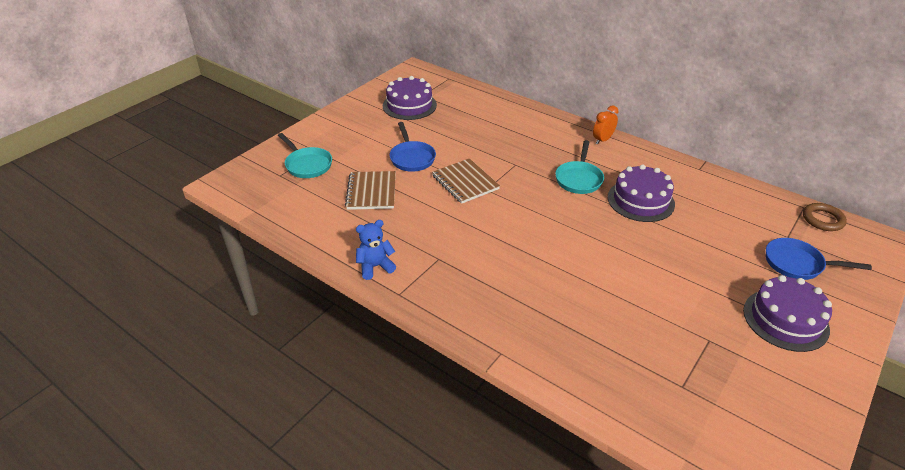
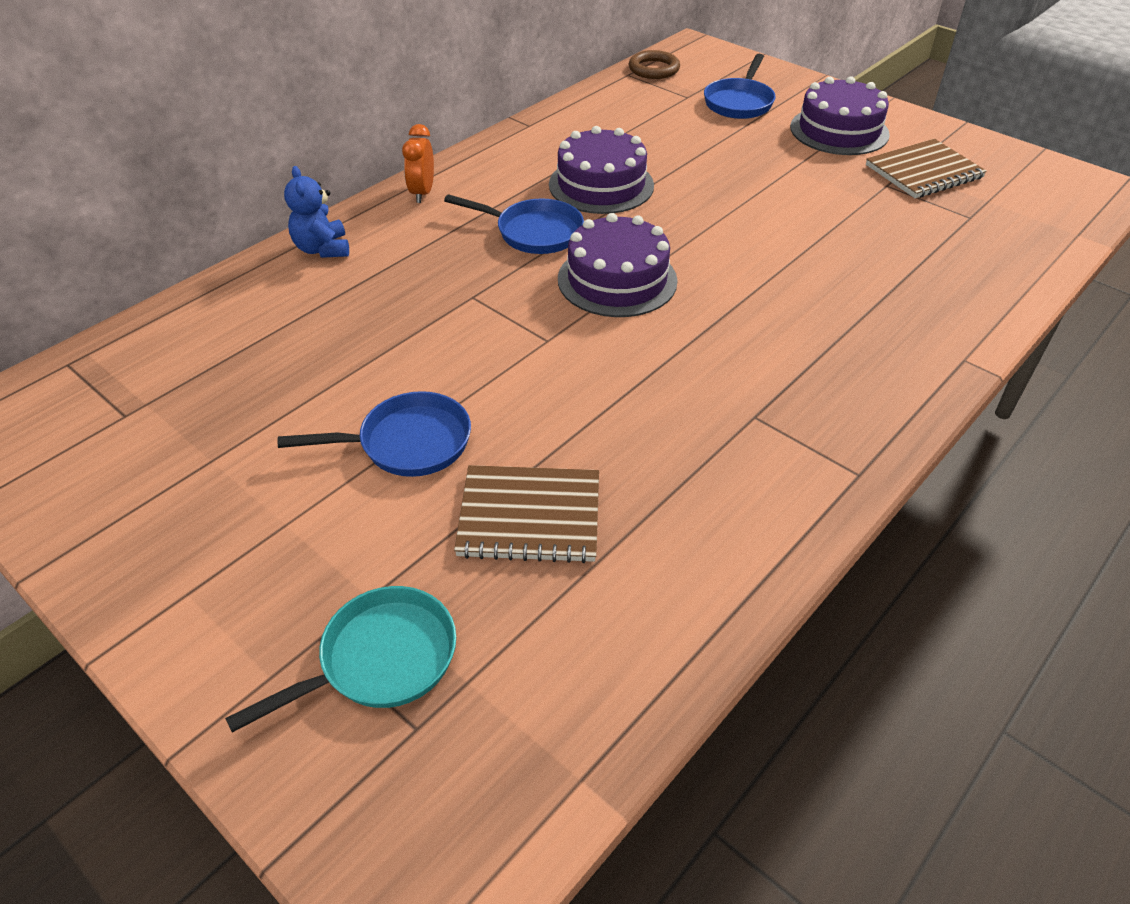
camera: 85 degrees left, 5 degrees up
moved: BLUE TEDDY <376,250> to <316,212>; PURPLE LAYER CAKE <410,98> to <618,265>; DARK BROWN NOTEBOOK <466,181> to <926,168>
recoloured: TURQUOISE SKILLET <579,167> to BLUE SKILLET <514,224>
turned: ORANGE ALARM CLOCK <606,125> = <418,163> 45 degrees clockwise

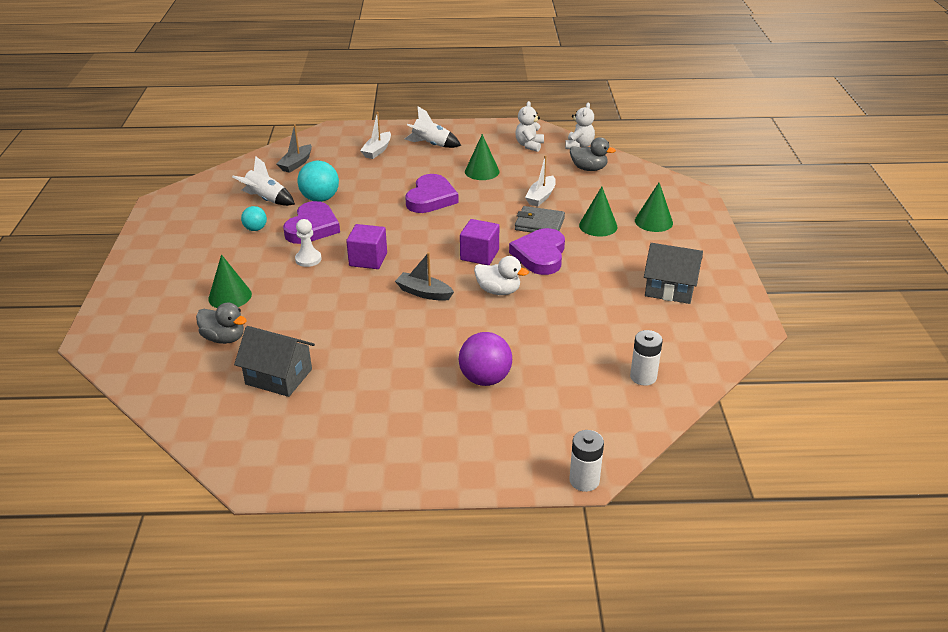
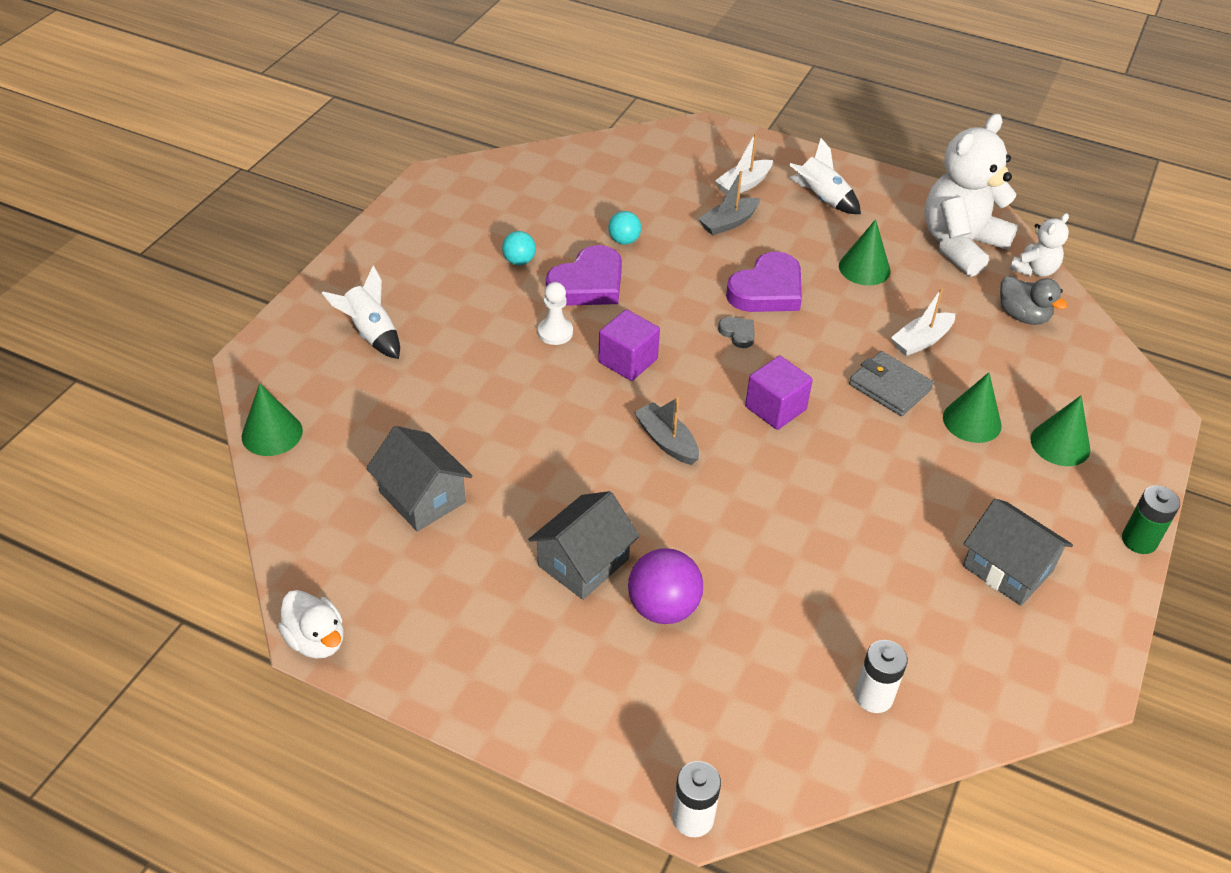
camera: 25 degrees right, 10 degrees up
removed: GRAY DUCK <221,323>; PURPLE HEART <537,251>
added: GRAY COTTAGE <584,545>; GRAY HEART <736,332>; LEAF-GREEN POWER CELL <1151,519>
moved: LEAF-GREEN SOLID CONE <230,281> to <272,419>; WHITE TOY ROCKET <263,181> to <361,312>; GRAY BOAT <294,148> to <729,203>; WHITE DUCK <501,275> to <311,624>
resized: TURQUOISE SPHERE <318,181> = <624,228> x0.58; WHITE TEDDY <529,126> = <971,195> x2.03

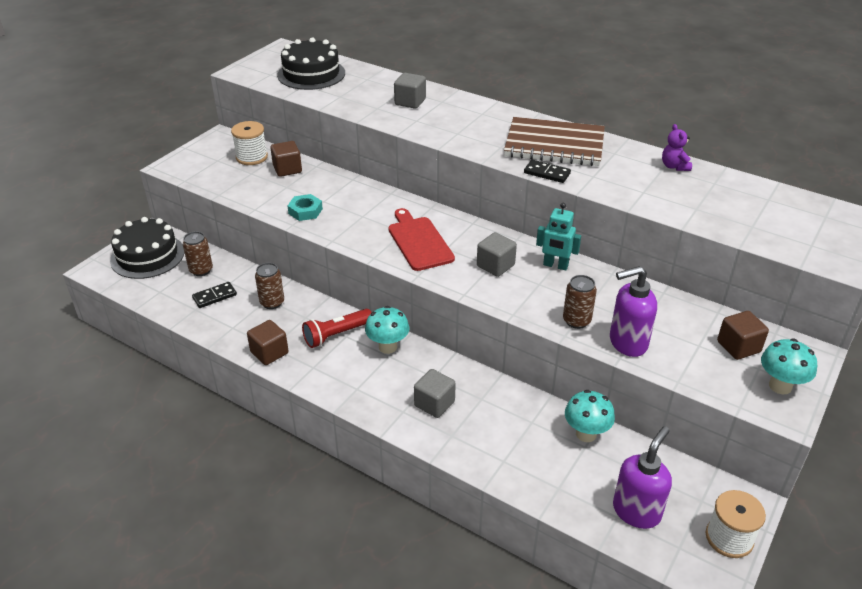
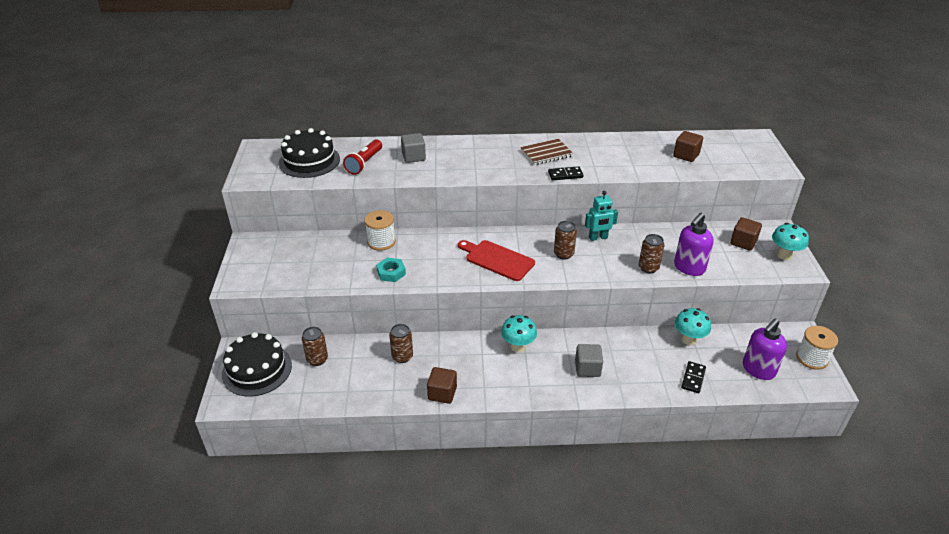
camera: 35 degrees left, 0 degrees up
removed: PURPLE TEDDY <677,147>
moved: BLACK DOMINO <214,295> to <693,377>; WHITE REEL OF THREAD <249,143> to <380,230>; DARK BROWN CUBE <286,159> to <688,146>; RED FLASHLIGHT <337,328> to <362,157>
replaced: GRAY CUBE <497,254> to DARK BROWN SODA CAN <565,240>
turned: PURPLE PUMP BOTTLE <642,477> = <765,349> 135 degrees counterclockwise
resized: DARK BROWN NOTEBOOK <554,141> = <547,152> x0.60

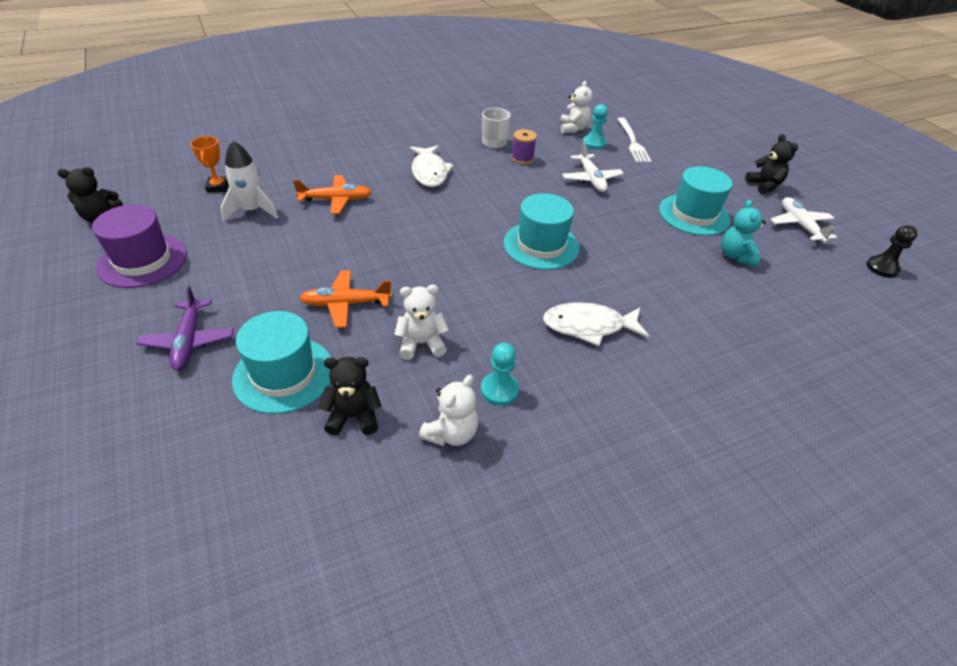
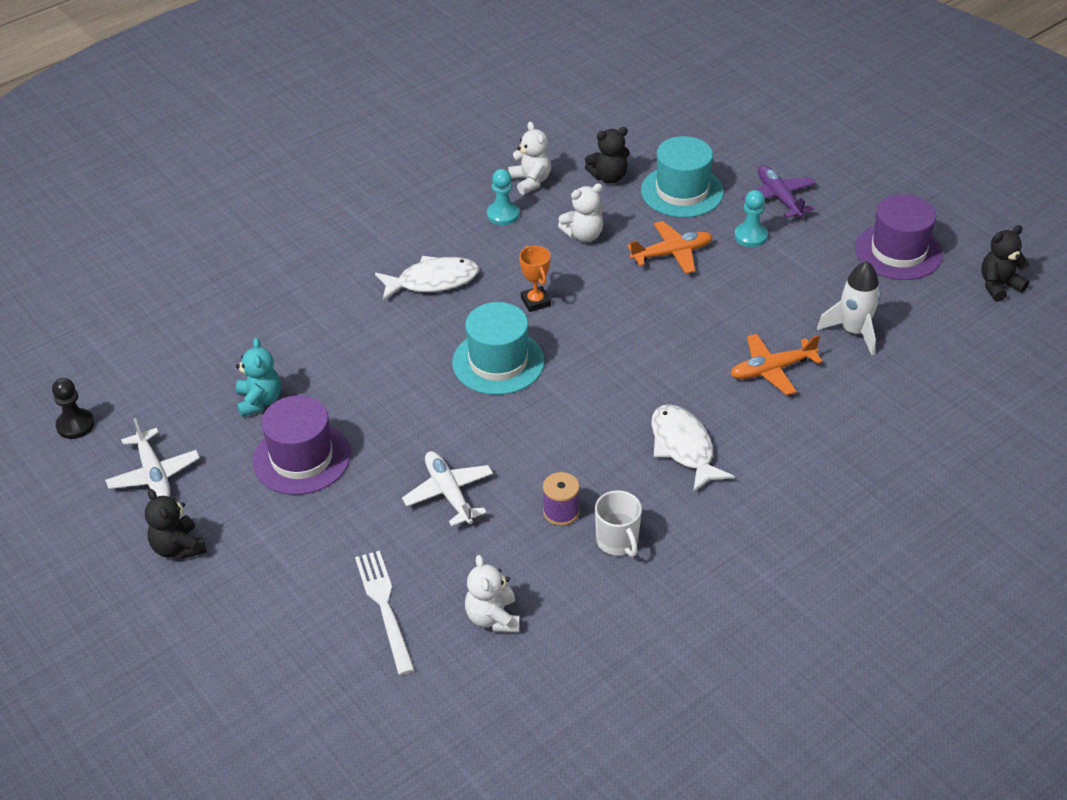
camera: 170 degrees right, 0 degrees up
moved: ORANGE TROPHY <209,164> to <535,279>; TURQUOISE CHESS PAWN <595,127> to <751,218>
recoloured: TURQUOISE TALL HAT <696,201> to PURPLE TALL HAT <301,445>
turned: WHITE TEDDY <449,410> = <529,158> 135 degrees clockwise

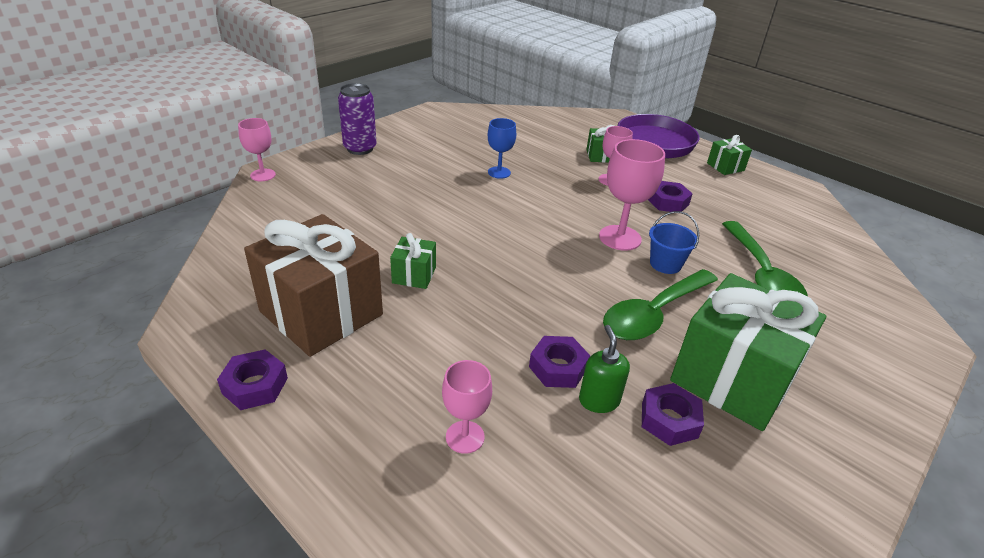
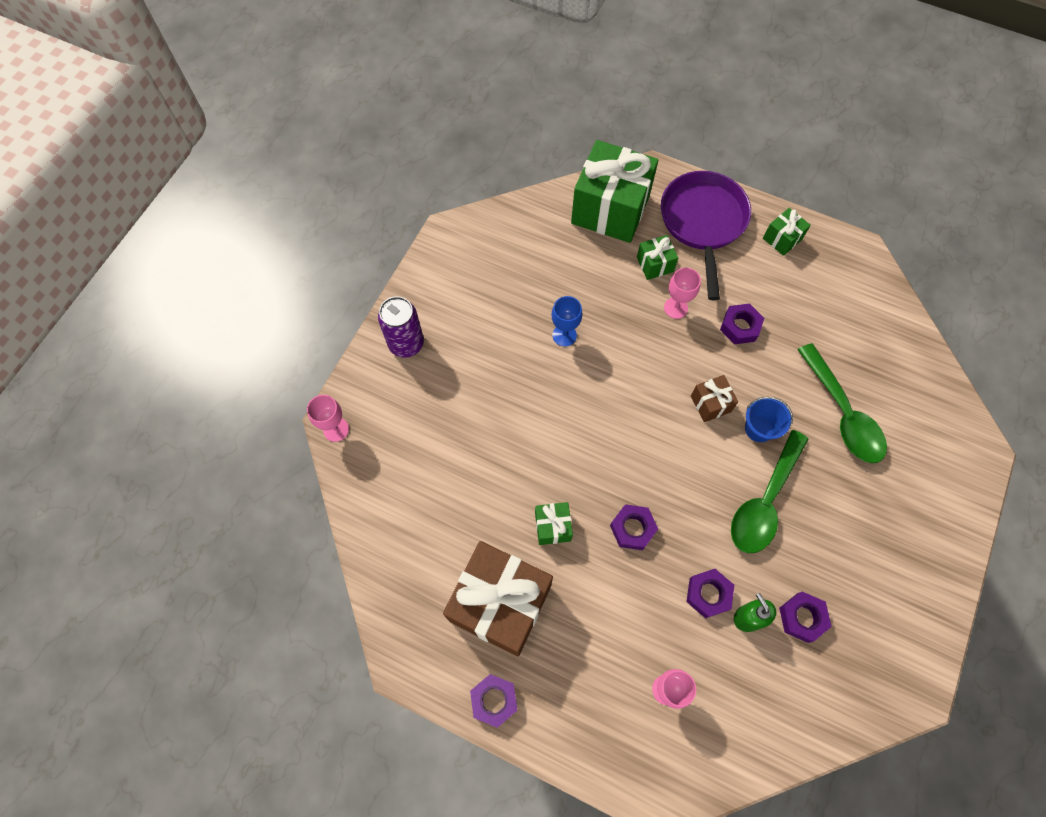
camera: 15 degrees left, 30 degrees up
added: PURPLE NUT <634,527>
moved: LEAF-GREEN PRESENT <748,352> to <614,191>
replaced: ROSE-PINK WINE GLASS <632,195> to DARK BROWN PRESENT <714,398>

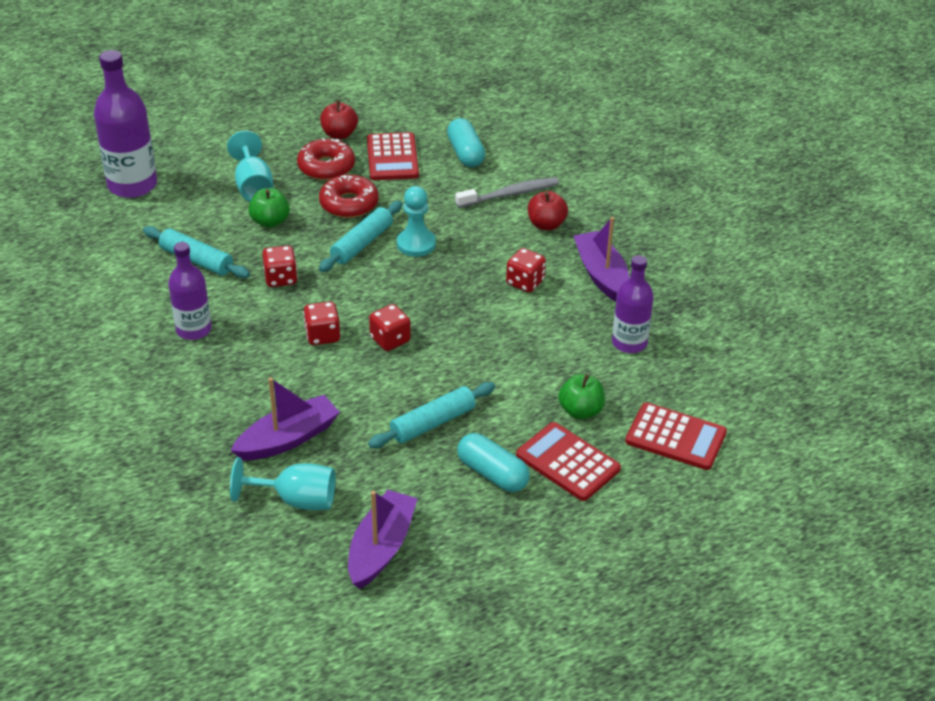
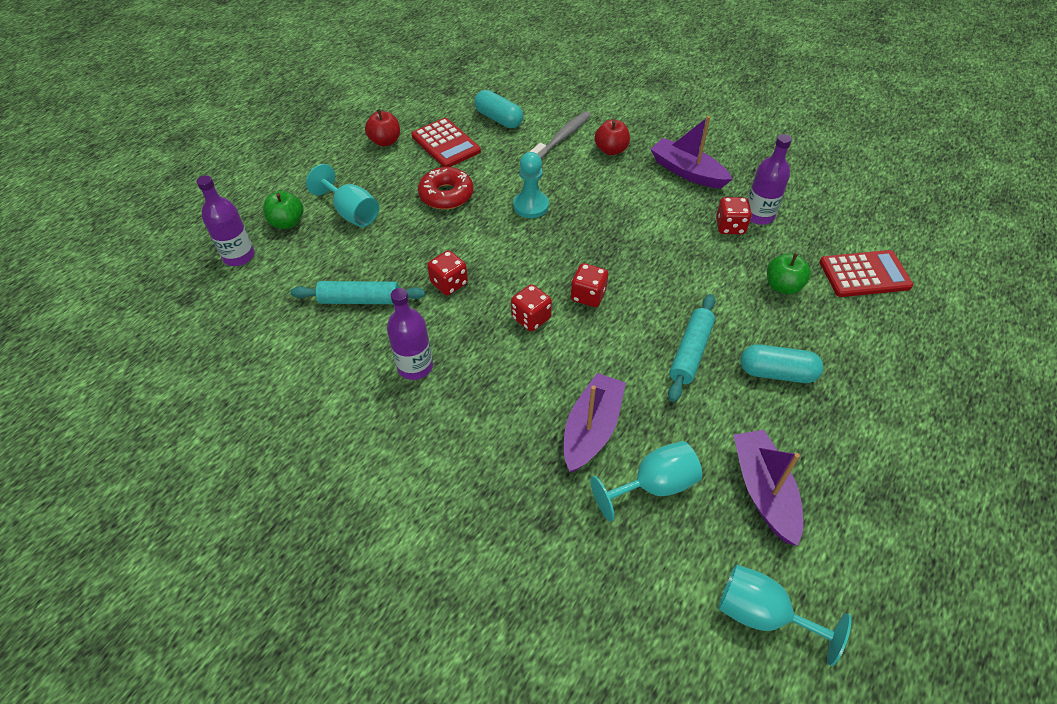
camera: 30 degrees left, 10 degrees up
removed: RED GLAZED DONUT <326,159>; TURQUOISE ROLLING PIN <360,236>; RED CALCULATOR <568,461>
added: TURQUOISE WINE GLASS <785,615>
moved: LEAF-GREEN APPLE <269,208> to <283,210>; RED DIE <526,270> to <734,215>
resized: PURPLE BOTTLE <125,124> = <226,220> x0.64

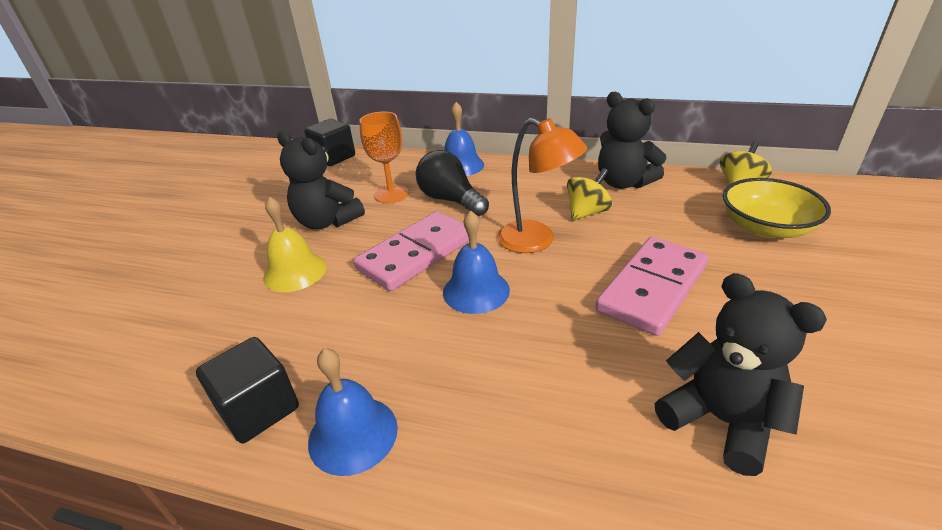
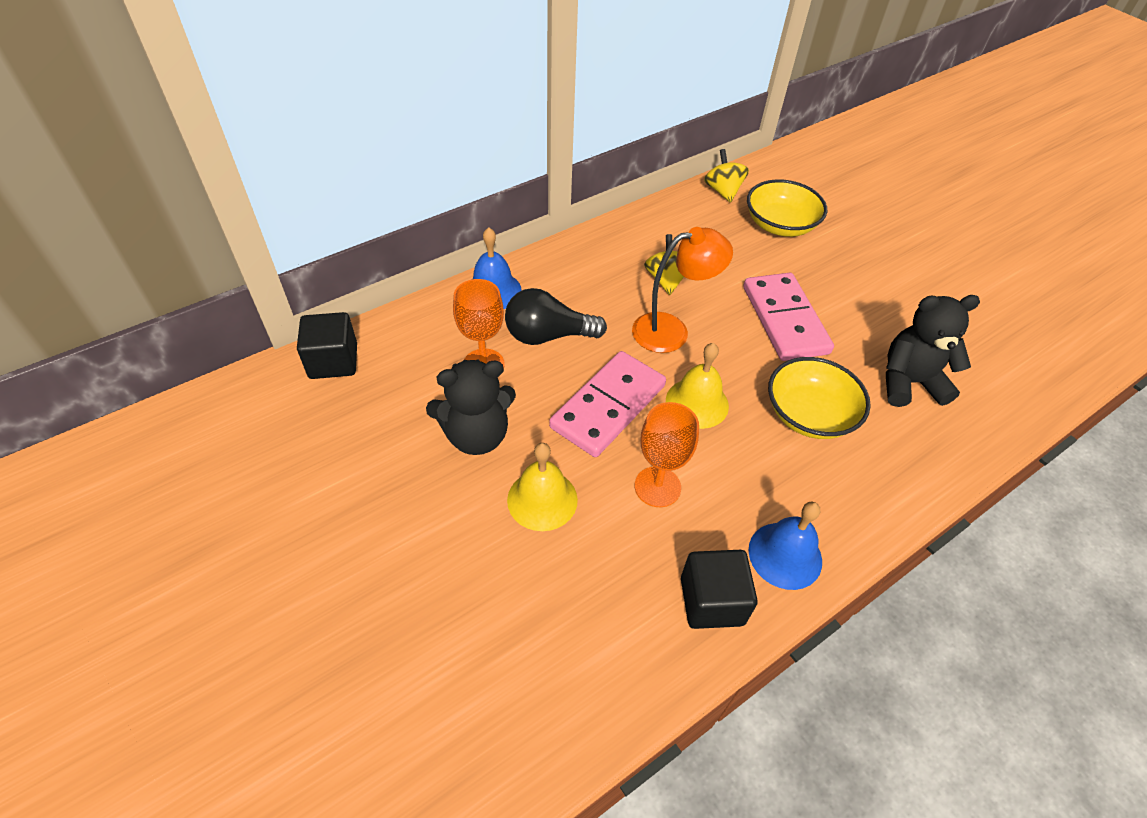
camera: 55 degrees left, 15 degrees up
removed: BLACK TEDDY <632,140>
added: ORANGE WINE GLASS <667,454>; YELLOW SERVING BOWL <819,398>
recoloured: BLUE BELL <476,262> to YELLOW BELL <697,386>
turned: ROSE-PINK DOMINO <411,251> = <607,404> 45 degrees clockwise

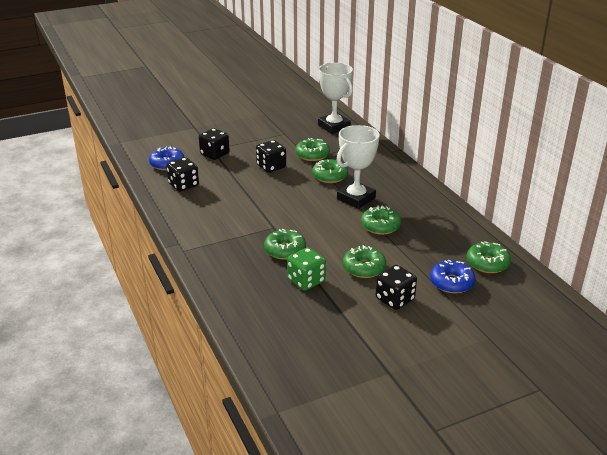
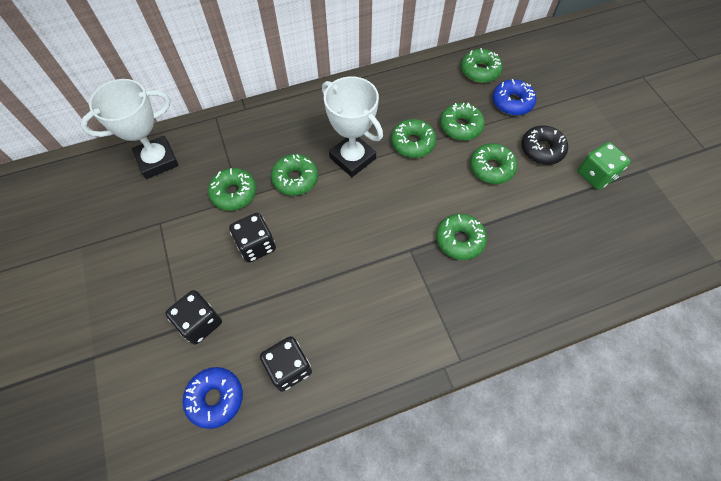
camera: 85 degrees left, 30 degrees up
added: LEAF-GREEN GLAZED DONUT <462,122>
moved: LEAF-GREEN DIE <306,269> to <604,166>
replaced: BLACK DIE <396,287> to BLACK GLAZED DONUT <544,145>

